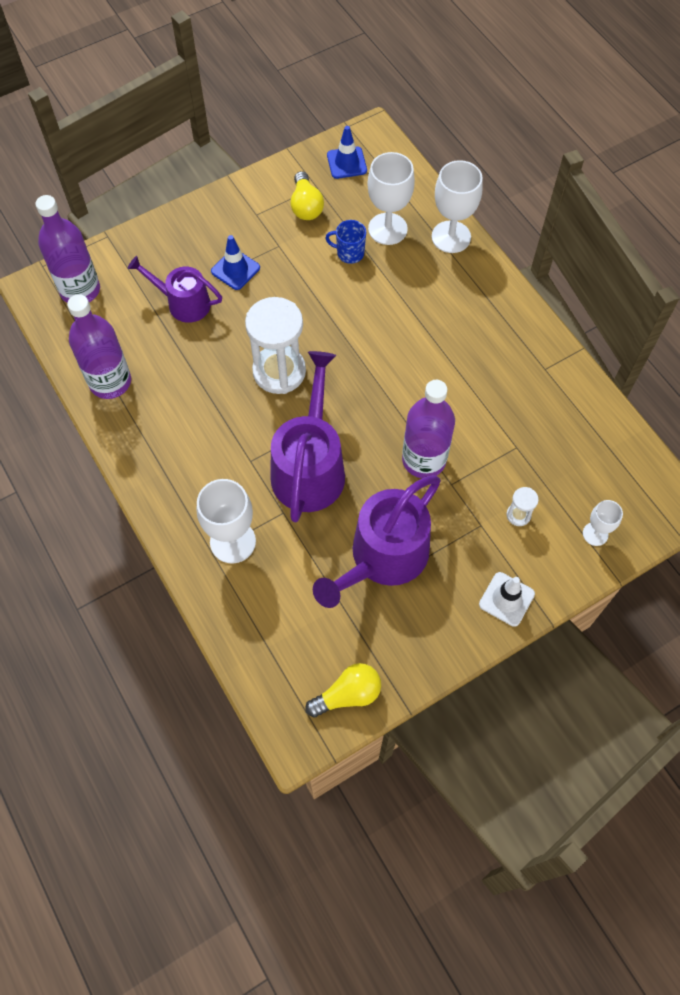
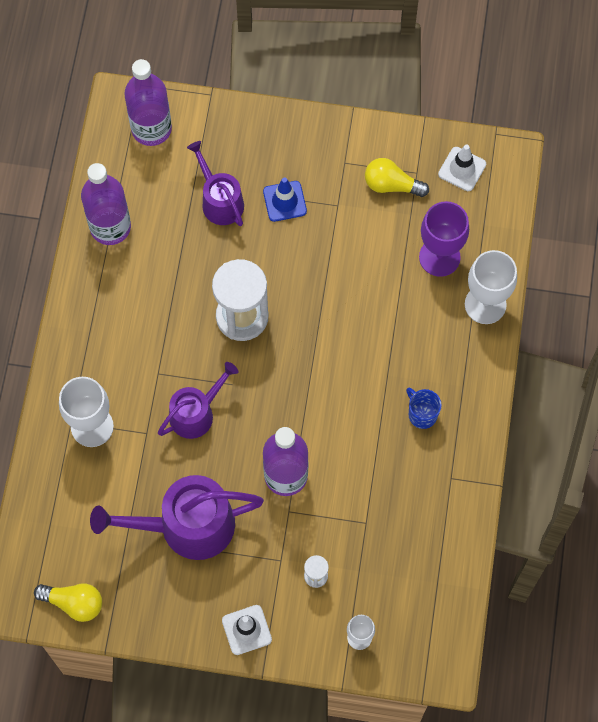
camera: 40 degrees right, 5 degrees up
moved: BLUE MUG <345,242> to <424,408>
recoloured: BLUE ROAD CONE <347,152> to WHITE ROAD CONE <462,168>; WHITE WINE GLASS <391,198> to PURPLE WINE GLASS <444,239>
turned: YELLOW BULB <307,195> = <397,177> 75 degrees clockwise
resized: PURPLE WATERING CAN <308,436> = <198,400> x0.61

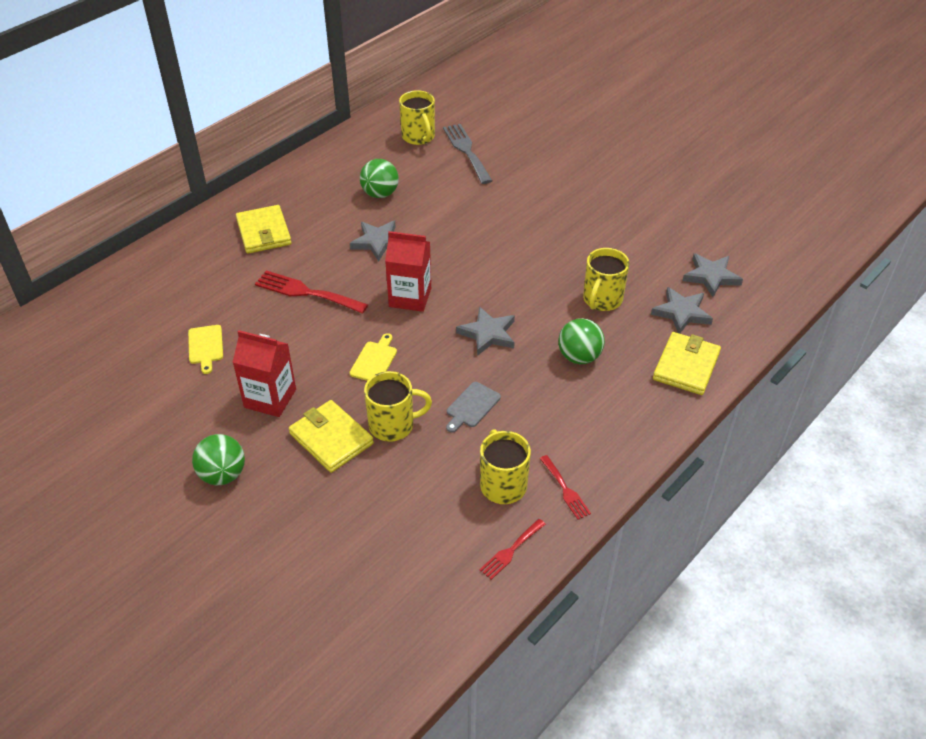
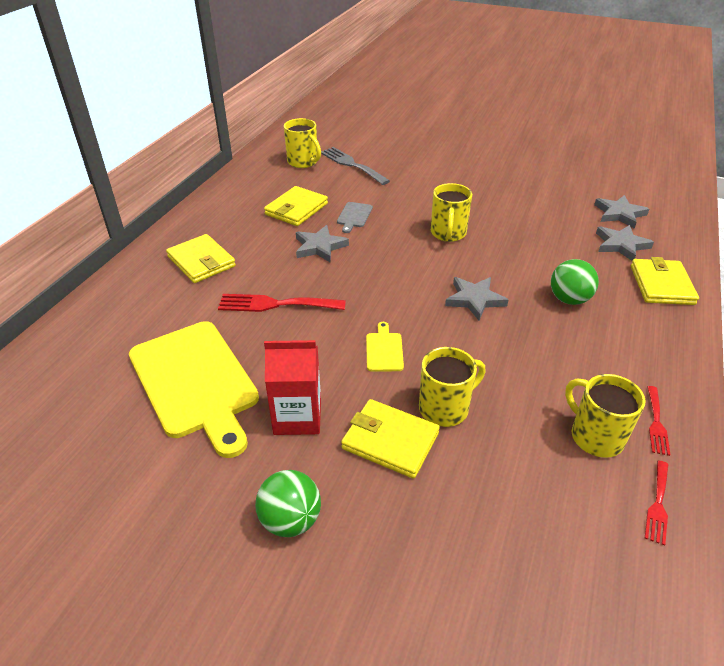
camera: 20 degrees left, 5 degrees down
removed: RED JUICE CARTON <408,271>
moved: GRAY CHOPPING BOARD <473,407> to <355,217>; YELLOW MUG <606,279> to <451,212>
replaced: LEAF-GREEN SPHERE <379,178> to YELLOW WALLET <296,206>
turned: RED TABLE FORK <565,487> = <658,421> 60 degrees clockwise
resized: YELLOW CHOPPING BOARD <205,349> = <194,389> x2.46

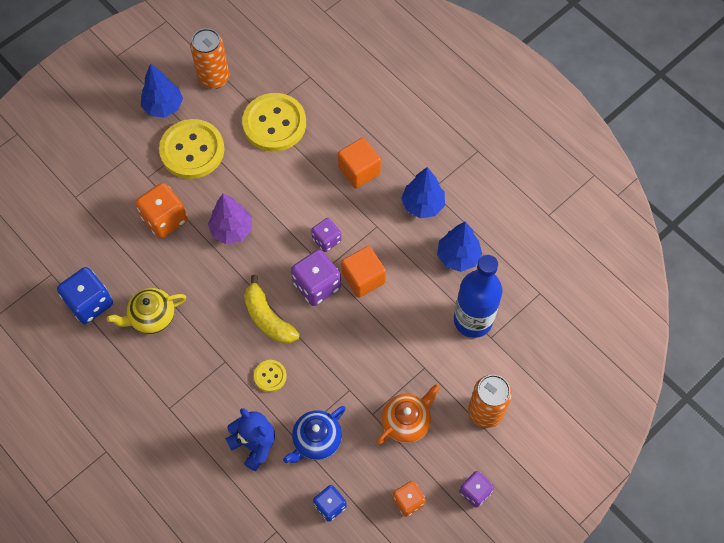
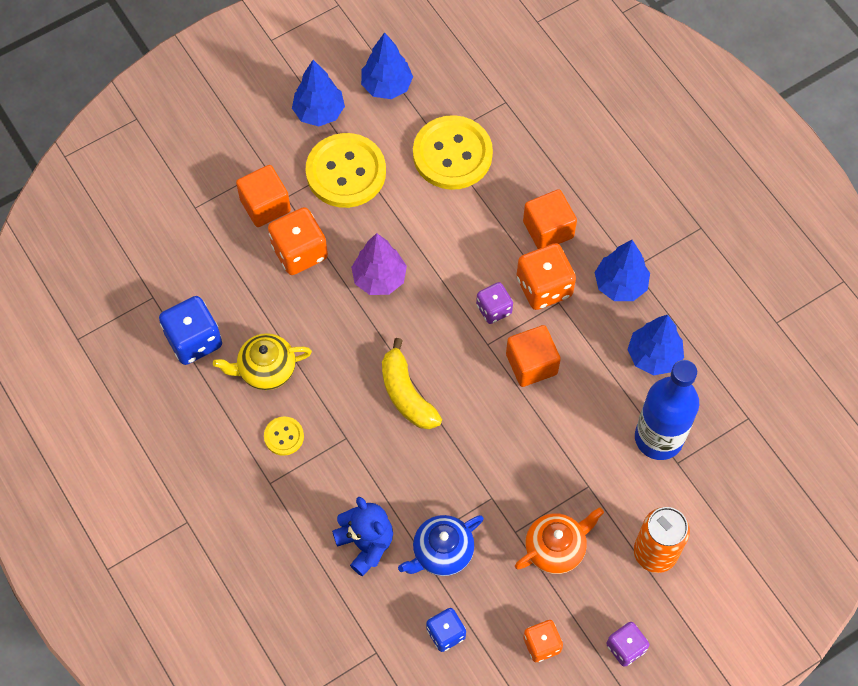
camera: 10 degrees right, 0 degrees up
removed: PURPLE DIE <316,277>
added: ORANGE CUBE <263,196>; ORANGE DIE <546,276>
moved: YELLOW BUTTON <270,376> to <284,436>
replaced: ORANGE SODA CAN <209,58> to BLUE TOY TREE <387,65>

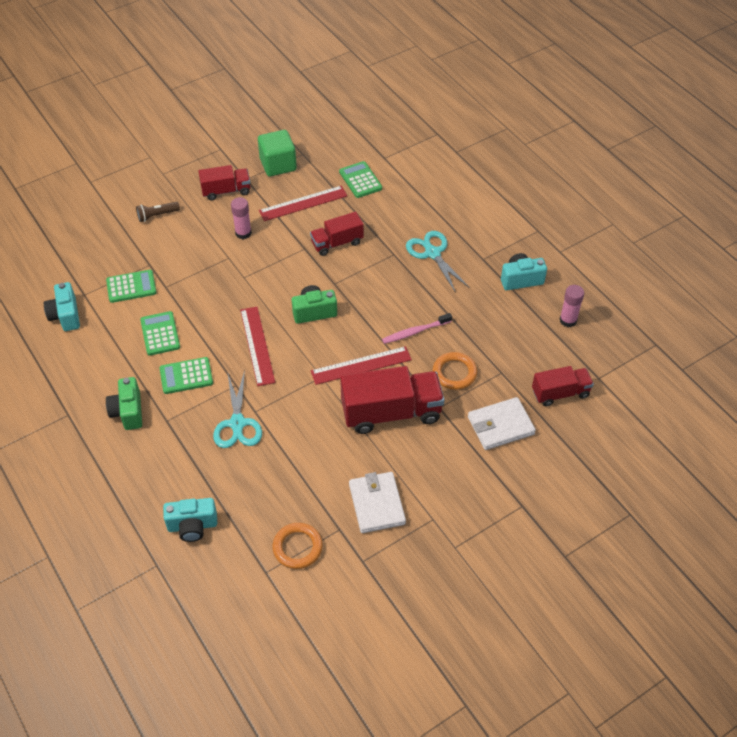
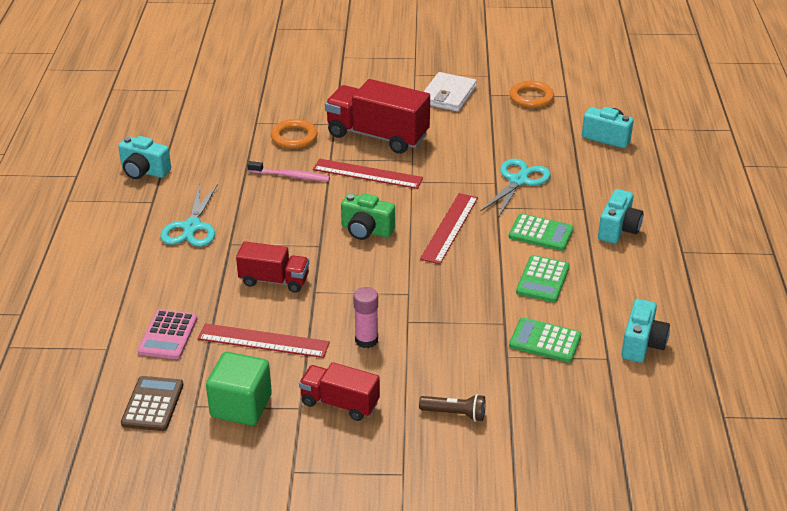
camera: 145 degrees left, 15 degrees down
removed: WHITE WALLET <502,423>; RED LORRY <563,386>; ROSE-PINK STICK OF GLUE <571,306>
added: DARK BROWN CALCULATOR <152,403>
recoloured: LEAF-GREEN PHOTO CAMERA <124,403> to TURQUOISE PHOTO CAMERA <620,216>; LEAF-GREEN CALCULATOR <360,179> to ROSE-PINK CALCULATOR <167,334>

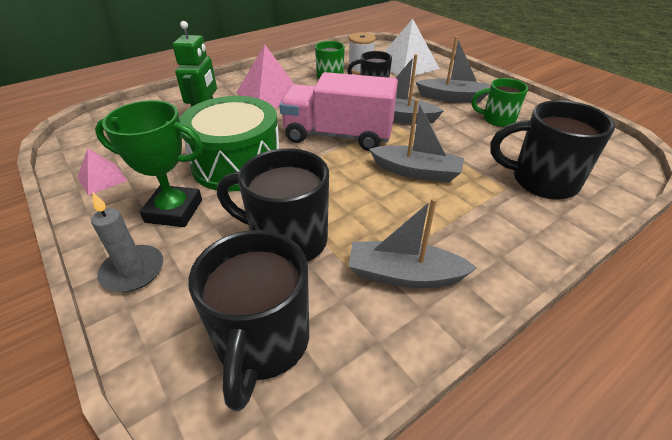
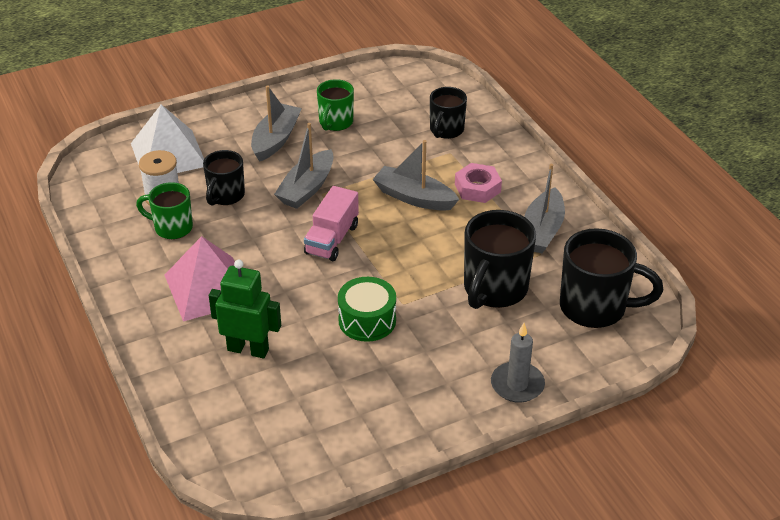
camera: 80 degrees left, 0 degrees up
removed: ROSE-PINK PYRAMID <102,172>; LEAF-GREEN TROPHY <149,163>
added: ROSE-PINK NUT <478,183>
turned: GRAY BOAT <416,141> = <415,175> 90 degrees counterclockwise
resized: LEAF-GREEN DRUM <229,144> = <367,309> x0.58; ROSE-PINK LORRY <338,111> = <331,223> x0.61; BLACK MUG <552,150> = <448,113> x0.62

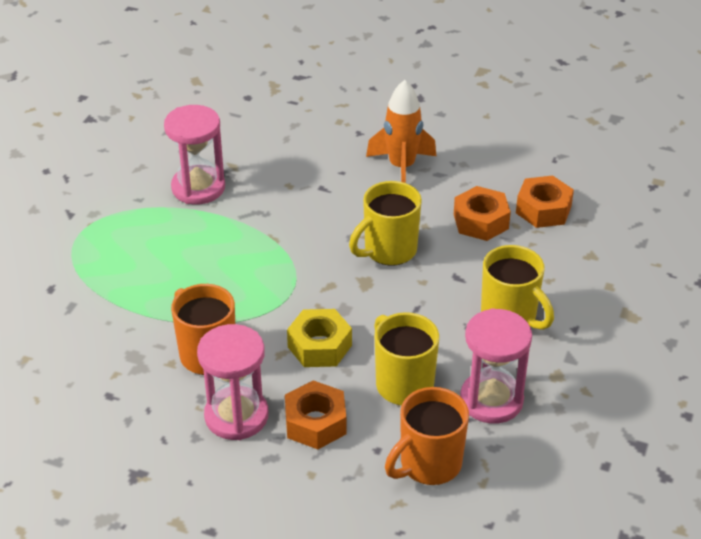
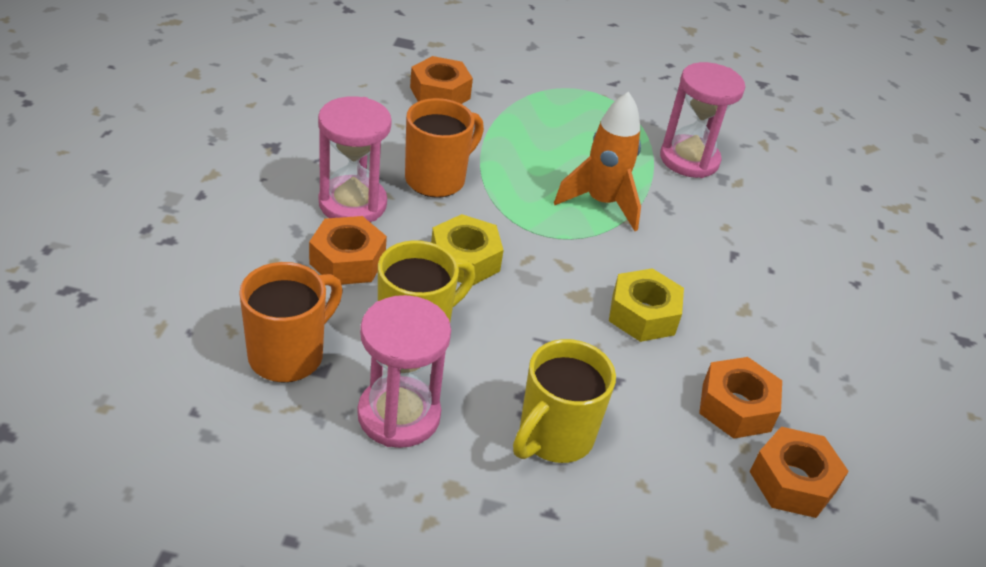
camera: 75 degrees right, 0 degrees up
added: ORANGE NUT <441,80>
moved: ORANGE TOY ROCKET <401,131> to <597,161>
replaced: YELLOW MUG <385,223> to YELLOW NUT <646,305>
turned: ORANGE MUG <427,436> = <291,322> 90 degrees clockwise

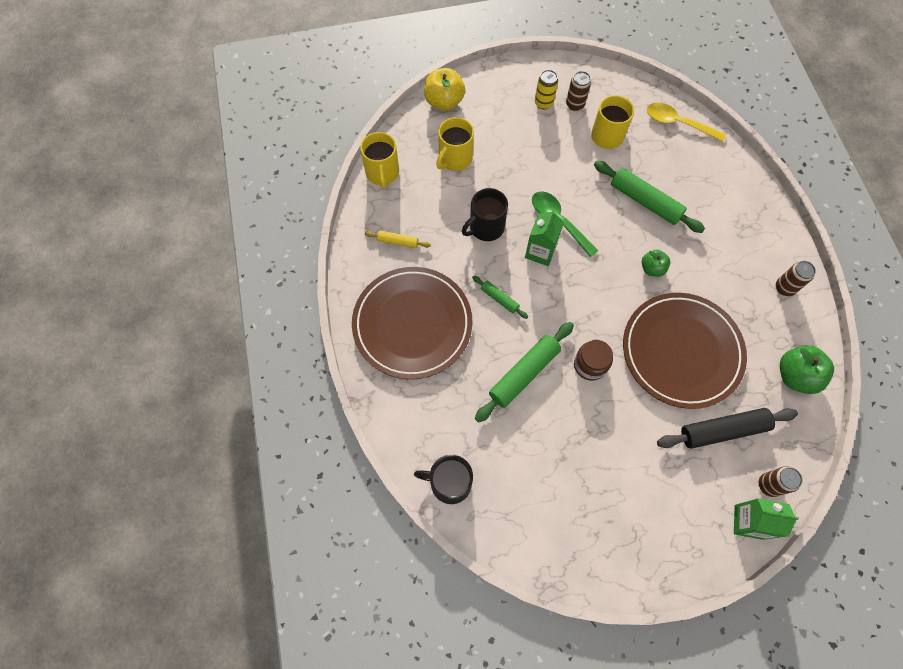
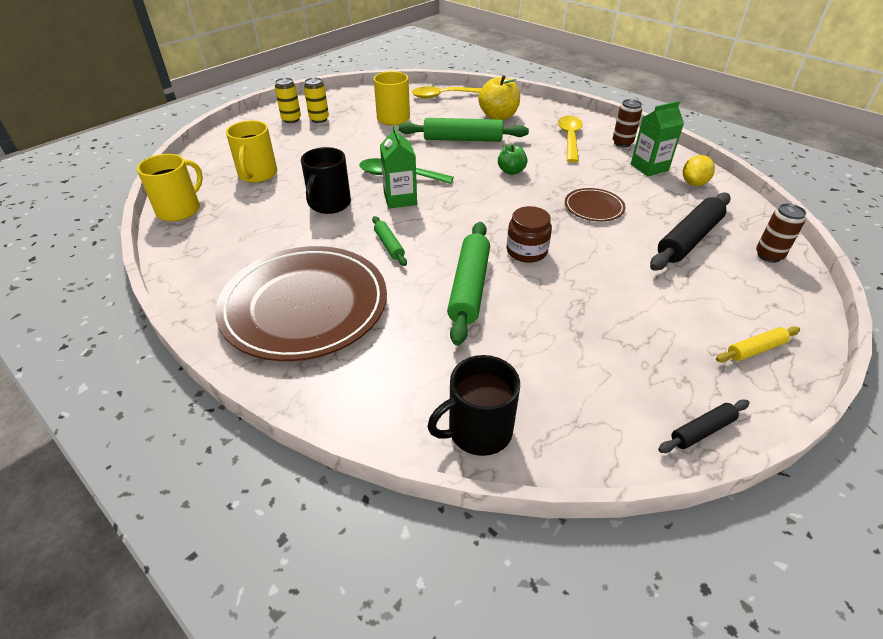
camera: 35 degrees left, 25 degrees down
removed: DARK BROWN SODA CAN <578,91>
added: YELLOW SODA CAN <288,100>; YELLOW TABLESPOON <570,139>; BLACK ROLLING PIN <703,426>
moved: YELLOW ROLLING PIN <398,239> to <758,344>; YELLOW APPLE <444,89> to <499,97>; LEAF-GREEN JUICE CARTON <766,519> to <657,138>
replaced: LEAF-GREEN APPLE <807,369> to YELLOW CITRUS FRUIT <699,170>
turned: YELLOW MUG <379,160> = <170,187> 105 degrees counterclockwise; LEAF-GREEN ROLLING PIN <500,297> = <389,241> 60 degrees clockwise
resized: DARK BROWN FLAT DISH <685,351> = <595,204> x0.44

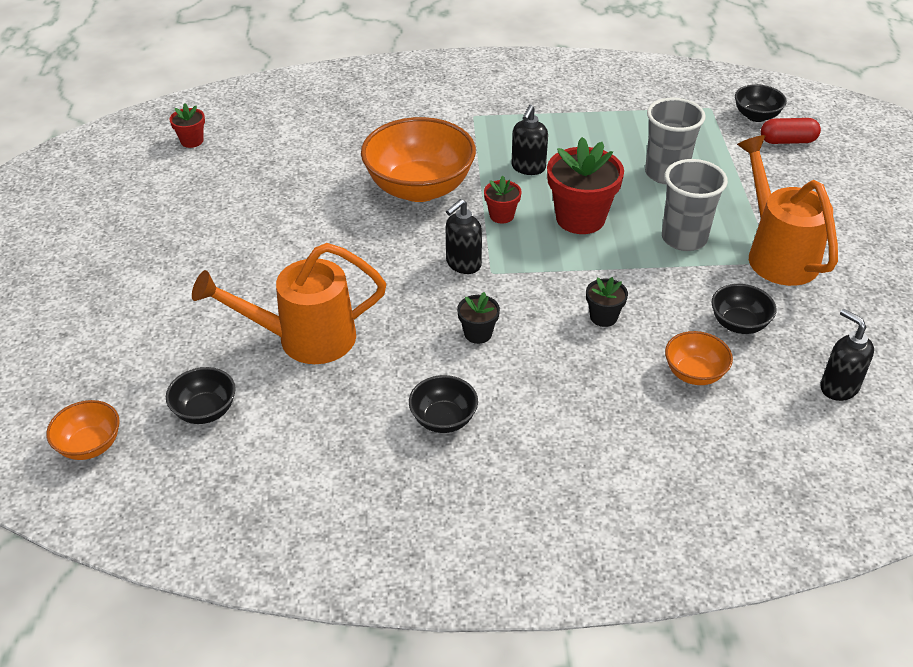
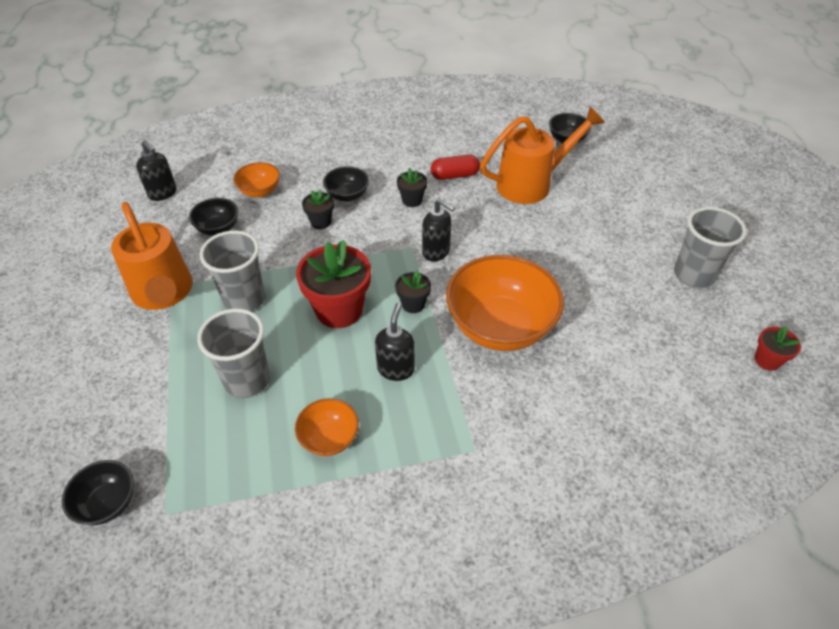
camera: 170 degrees right, 5 degrees up
added: GRAY BEAKER <710,247>
moved: ORANGE SERVING BOWL <83,430> to <327,427>; BLACK SERVING BOWL <443,404> to <346,184>; RED PILL <791,131> to <455,167>
recoloured: RED POTTED PLANT <503,200> to BLACK POTTED PLANT <413,291>
turned: BLACK PUMP BOTTLE <464,236> = <438,230> 90 degrees clockwise

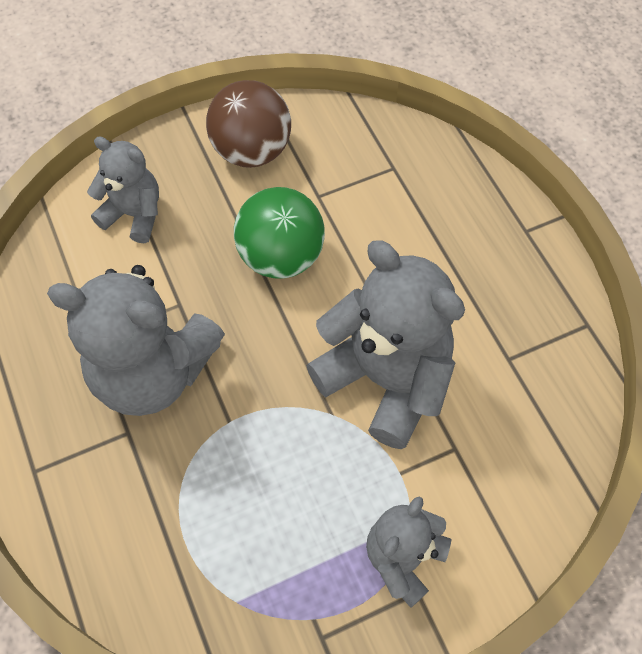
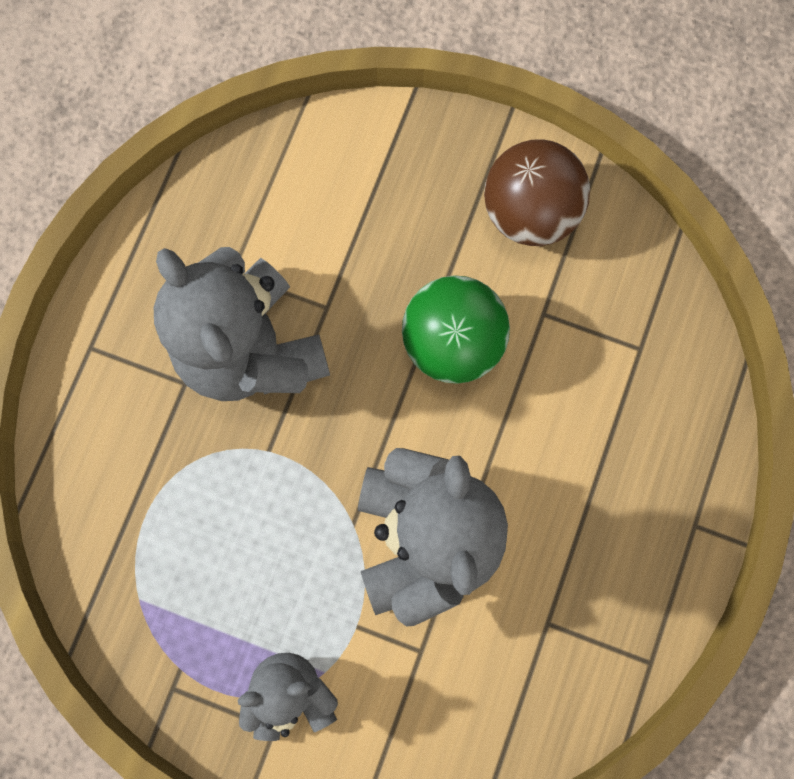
camera: 45 degrees right, 15 degrees up
removed: GRAY TEDDY <123,189>

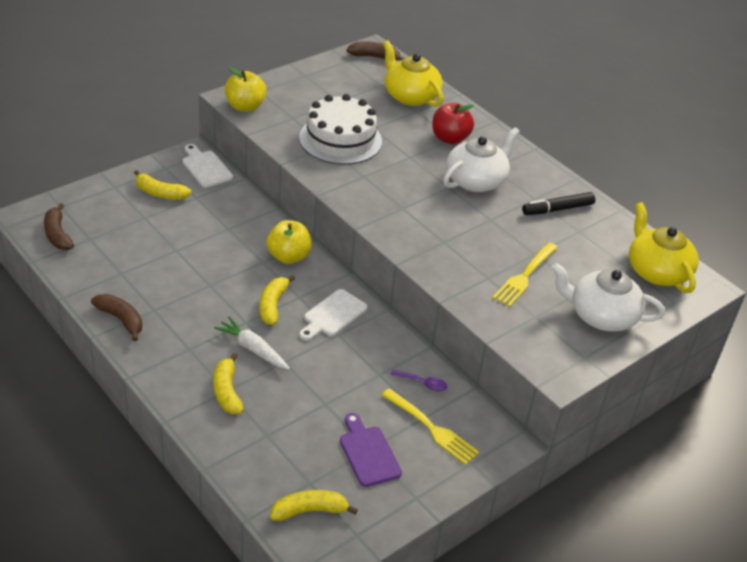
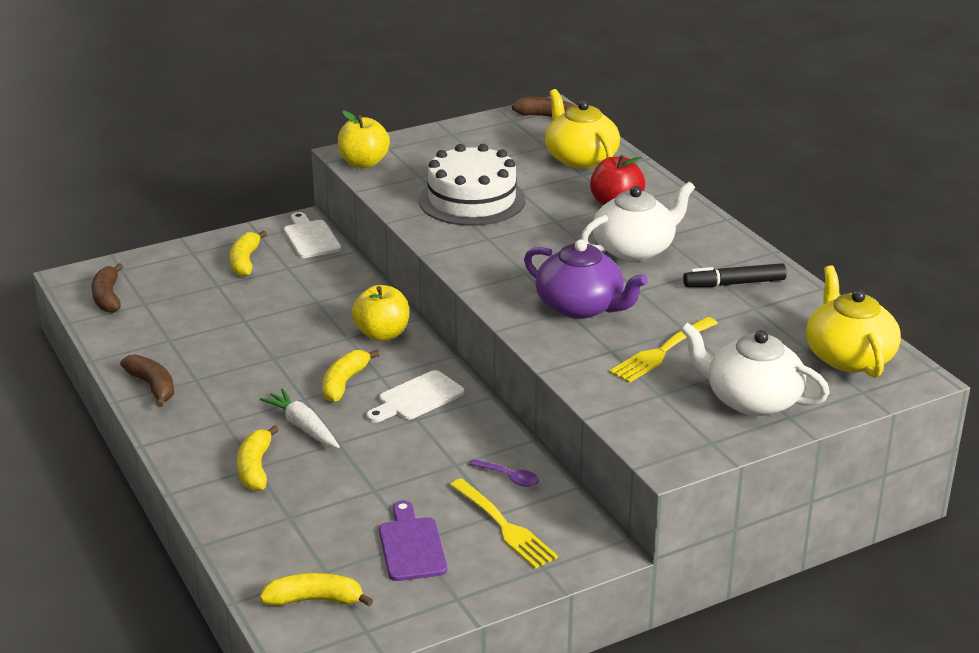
camera: 15 degrees right, 10 degrees down
added: PURPLE CHINA TEAPOT <586,279>
turned: YELLOW TOY BANANA <162,185> = <248,254> 60 degrees clockwise

